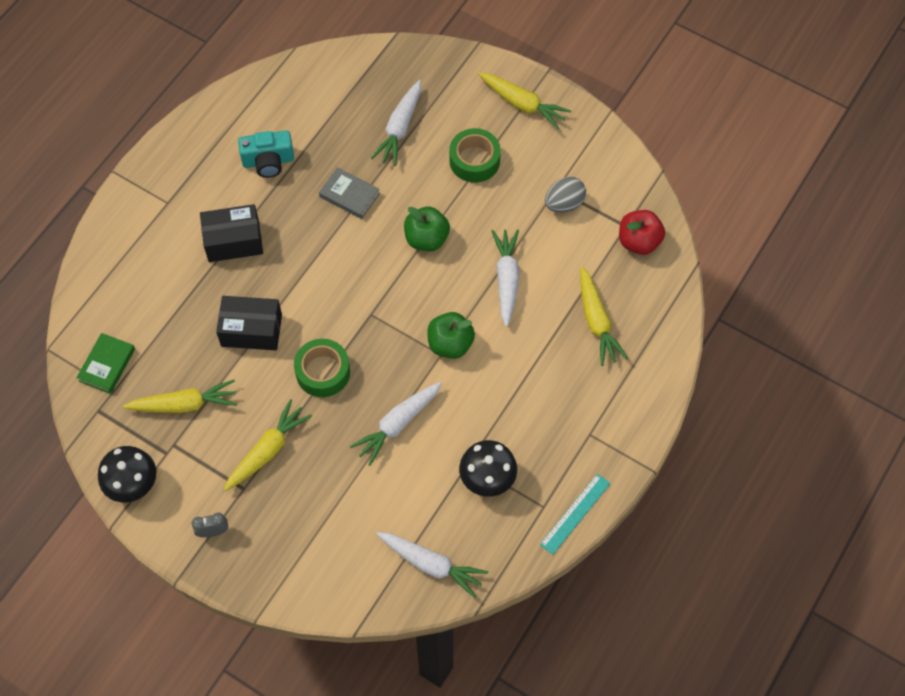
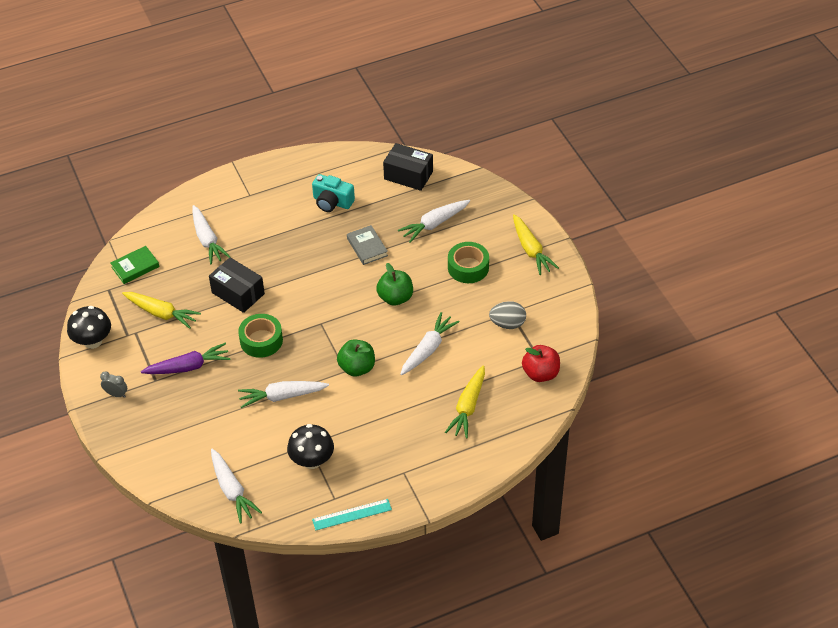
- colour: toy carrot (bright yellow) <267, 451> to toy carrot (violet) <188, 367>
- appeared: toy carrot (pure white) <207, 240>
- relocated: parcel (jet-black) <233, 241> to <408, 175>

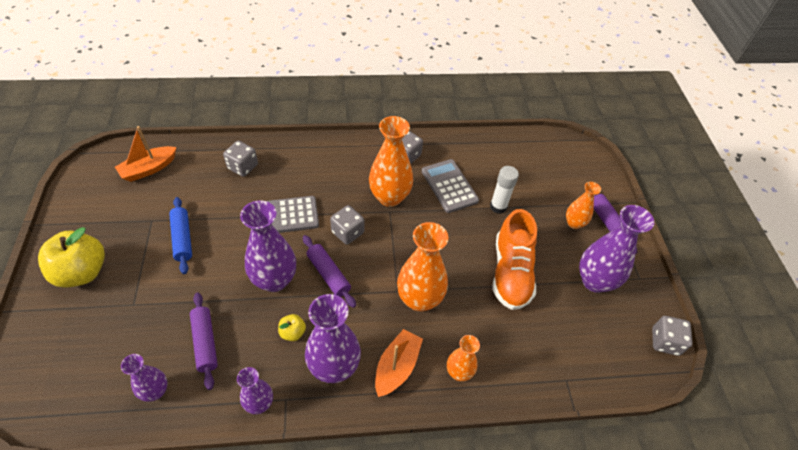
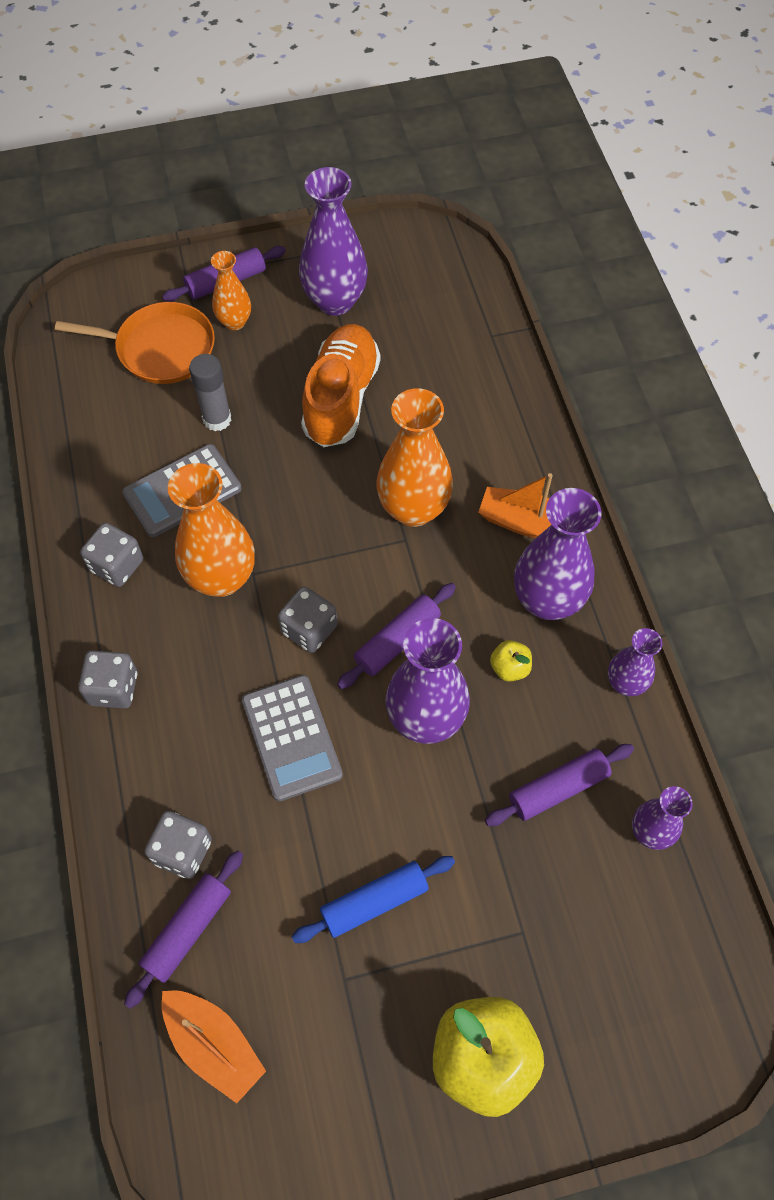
- appeared: pan (orange) <160, 348>
- relocated: game die (gray) <665, 342> to <113, 688>
- appeared: dough roller (violet) <187, 929>
- colour: glue (pure white) <498, 206> to glue (gray) <217, 419>
- spun: sneaker (orange) <511, 272> = <341, 398> 75 degrees counterclockwise
- missing: tall vase (orange) <459, 372>

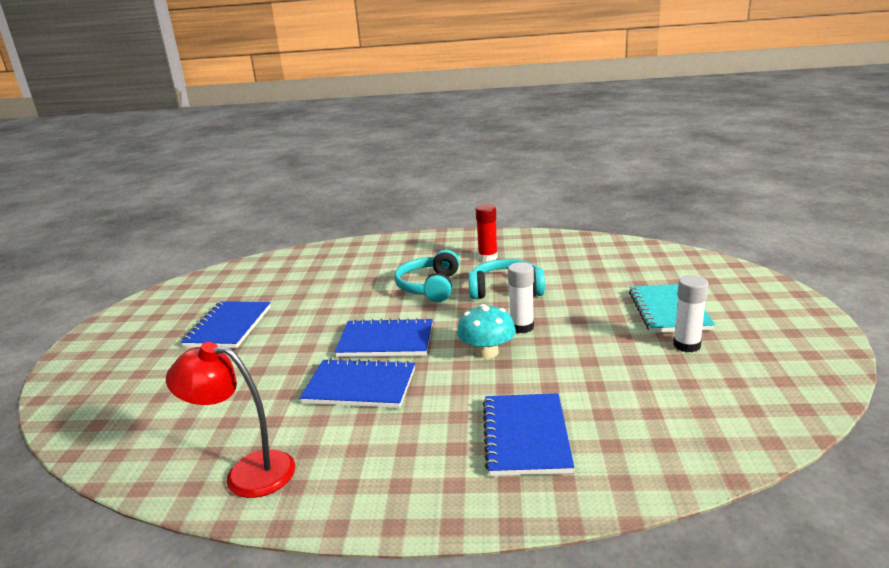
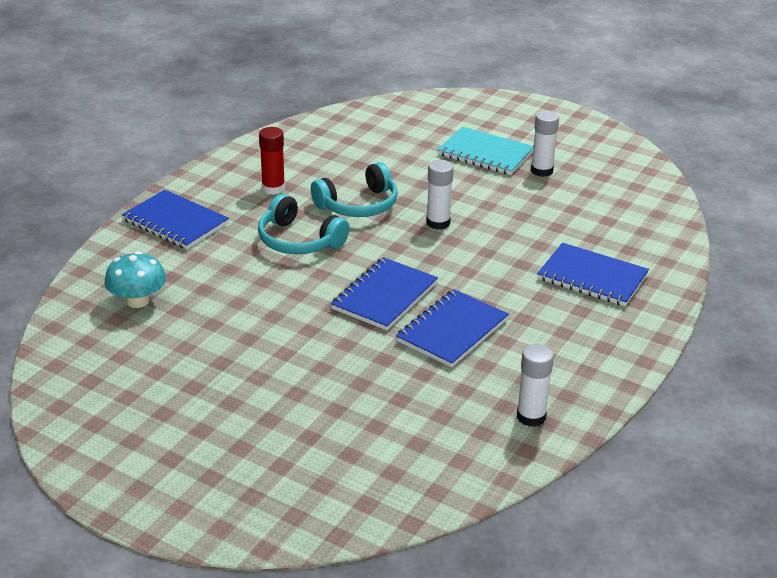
- relocated: toadstool (teal) <487, 352> to <138, 300>
- relocated: notepad (royal blue) <228, 327> to <175, 222>
- spun: headphones (teal) <505, 289> = <358, 205> 150 degrees counterclockwise
- exchanged: desk lamp (crimson) <247, 473> to glue (pure white) <531, 416>

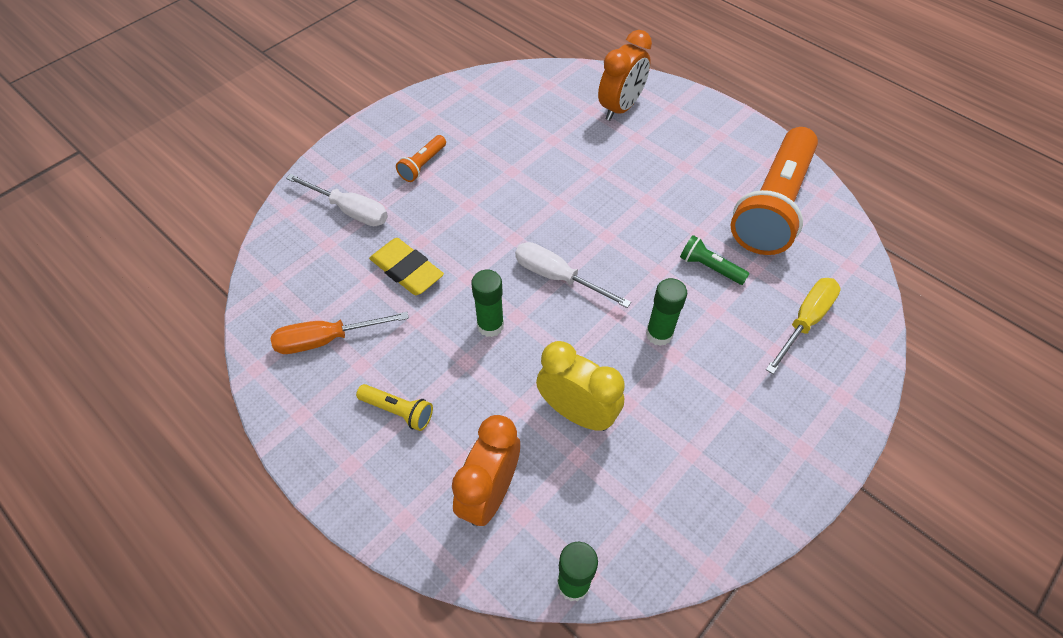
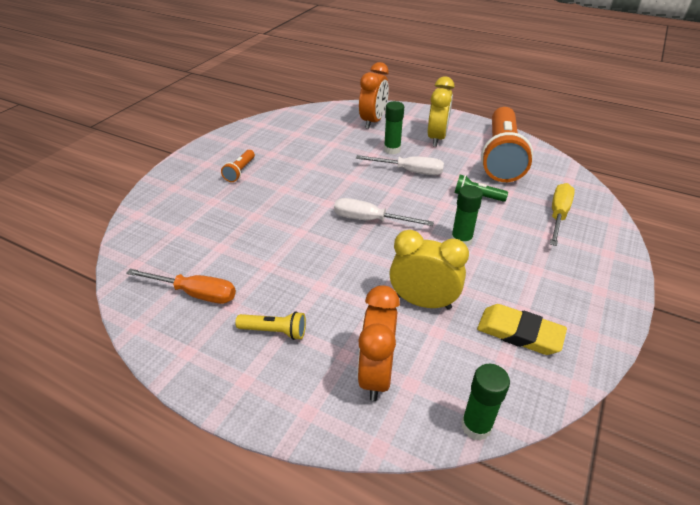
- spun: flat screwdriver (orange) <327, 339> = <195, 293> 135 degrees counterclockwise
- relocated: flat screwdriver (pure white) <350, 210> to <409, 171>
- relocated: glue (emerald) <490, 325> to <392, 150>
- appeared: bedside clock (bright yellow) <437, 138>
- relocated: gum eraser (bright yellow) <407, 270> to <519, 333>

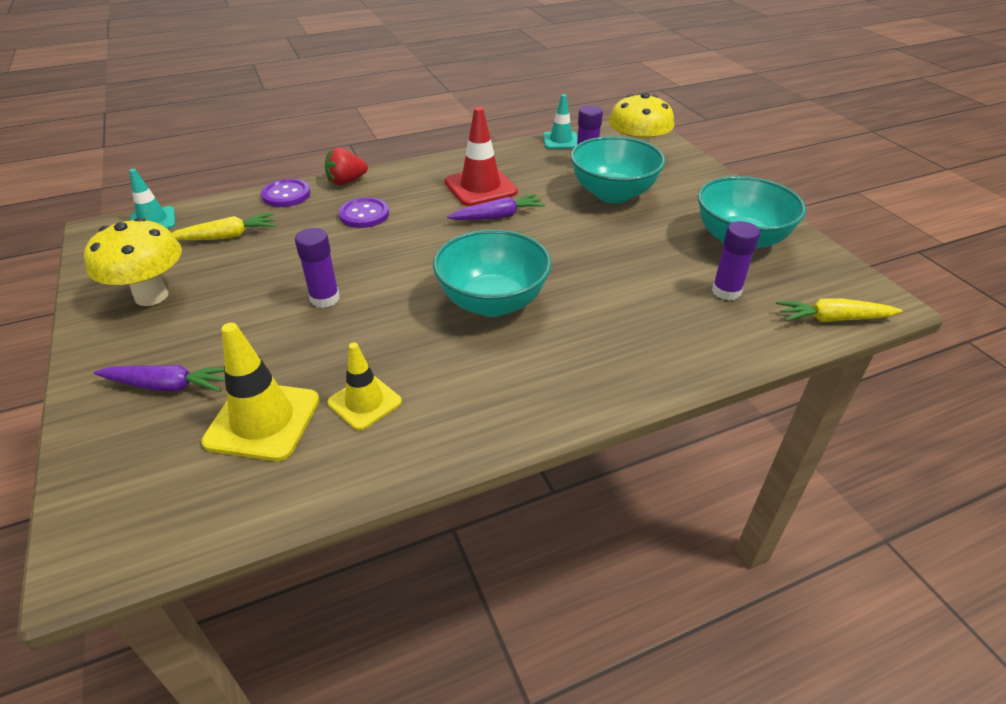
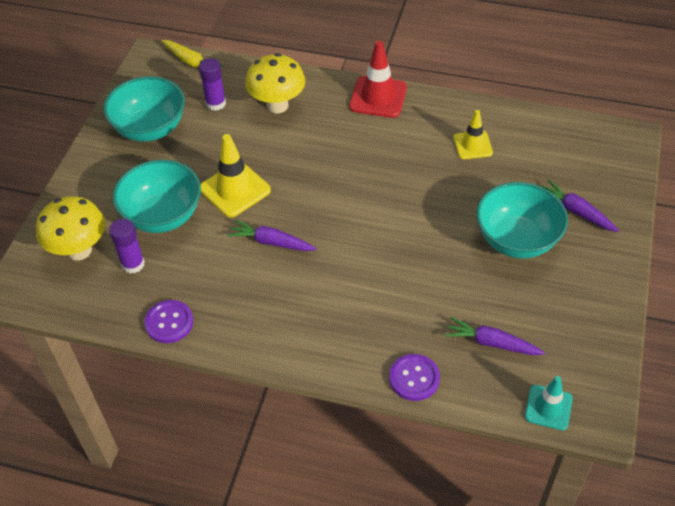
- relocated: sewing button (violet) <364, 214> to <169, 322>
- relocated: road cone (bright yellow) <263, 421> to <235, 189>
- relocated: toadstool (bright yellow) <151, 296> to <277, 105>
- relocated: road cone (crimson) <480, 187> to <378, 97>
- colour: toy carrot (bright yellow) <227, 236> to toy carrot (violet) <491, 343>
- relocated: bowl (teal) <492, 302> to <516, 240>
- missing: glue (violet) <325, 298>
- missing: berry (crimson) <346, 181>
- missing: road cone (teal) <561, 141>

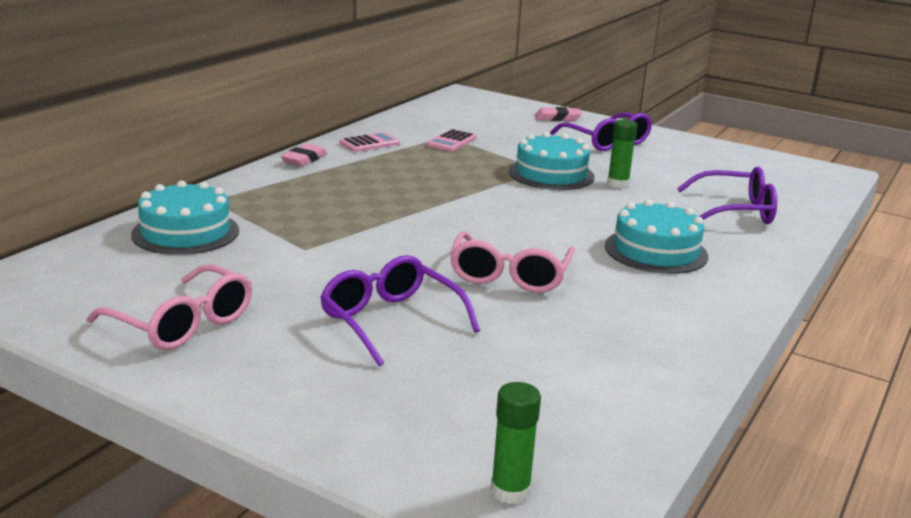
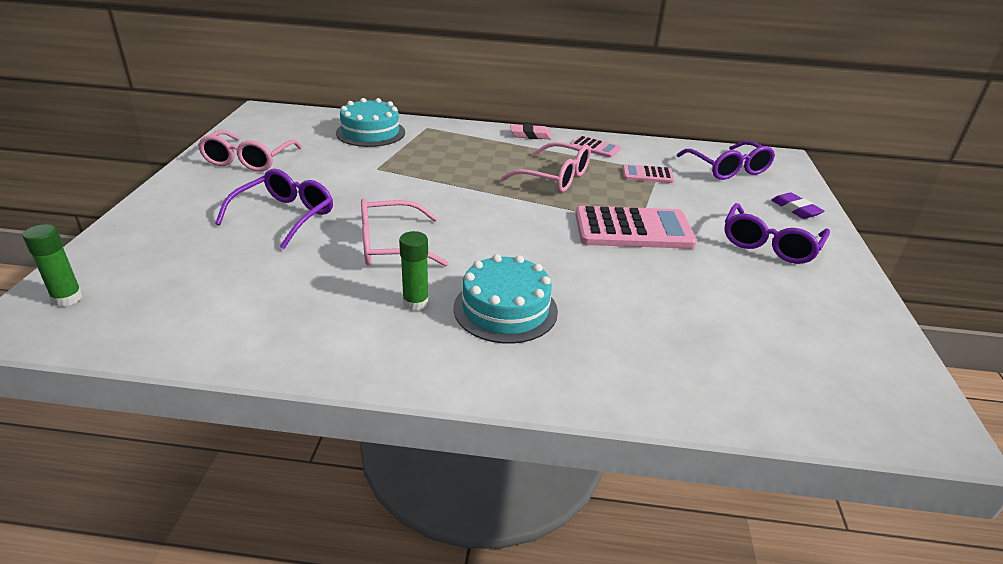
- relocated: glue (emerald) <618, 184> to <415, 302>
- appeared: glasses (pink) <554, 177>
- exchanged: cake (teal) <551, 174> to adding machine (pink) <633, 229>
- relocated: glasses (violet) <735, 211> to <727, 169>
- colour: gum eraser (pink) <557, 118> to gum eraser (violet) <795, 209>

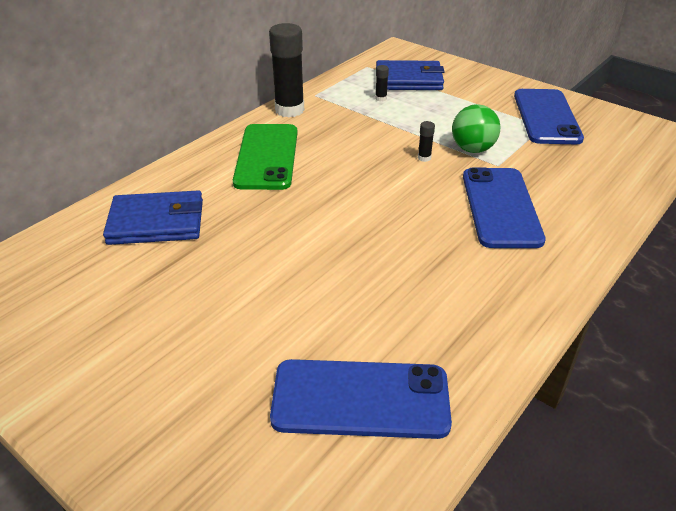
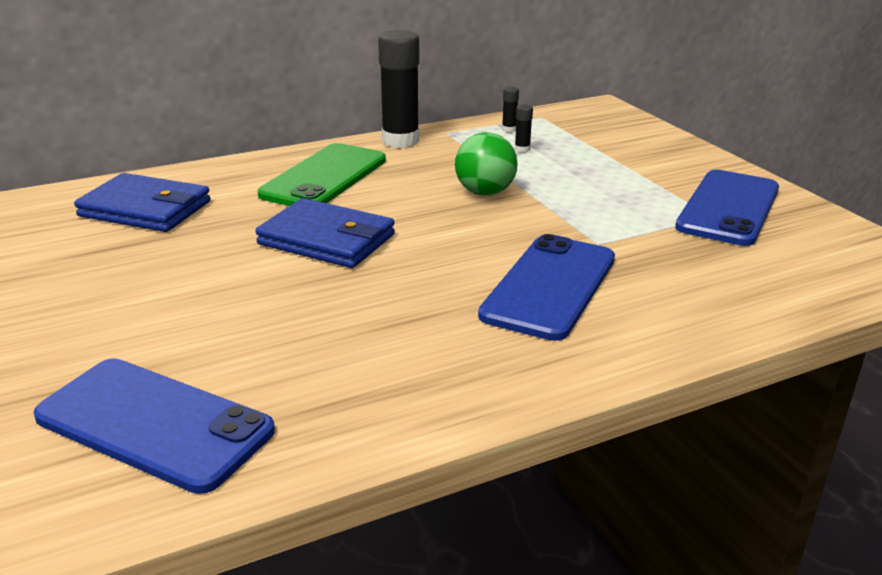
- relocated: card wallet (royal blue) <409, 80> to <327, 239>
- relocated: sphere (emerald) <472, 149> to <485, 192>
- relocated: glue (jet-black) <424, 158> to <509, 129>

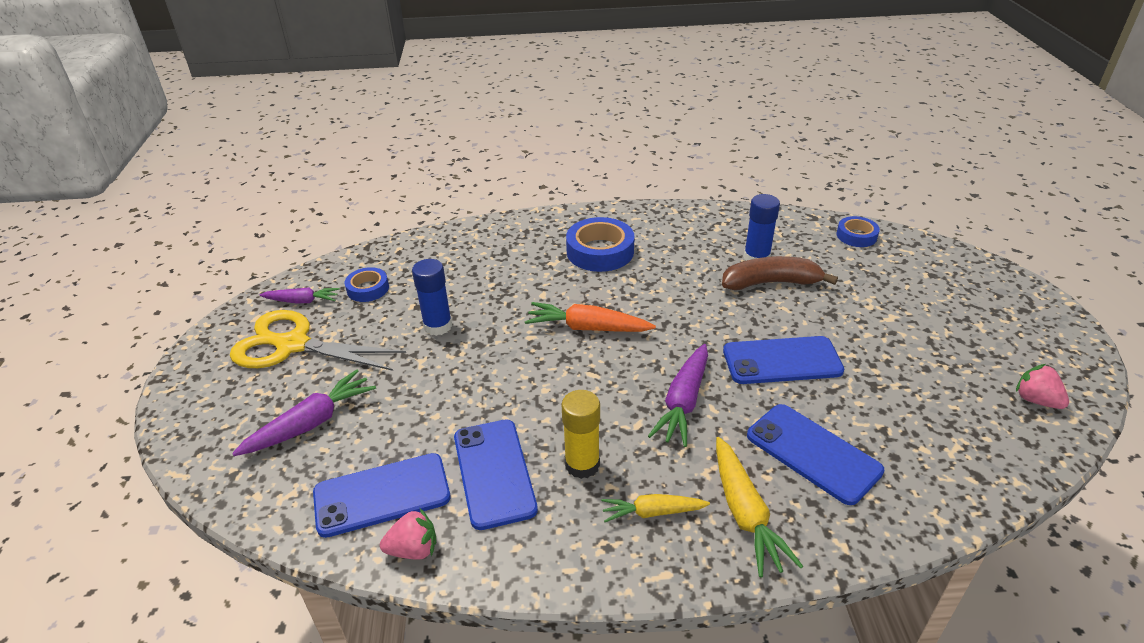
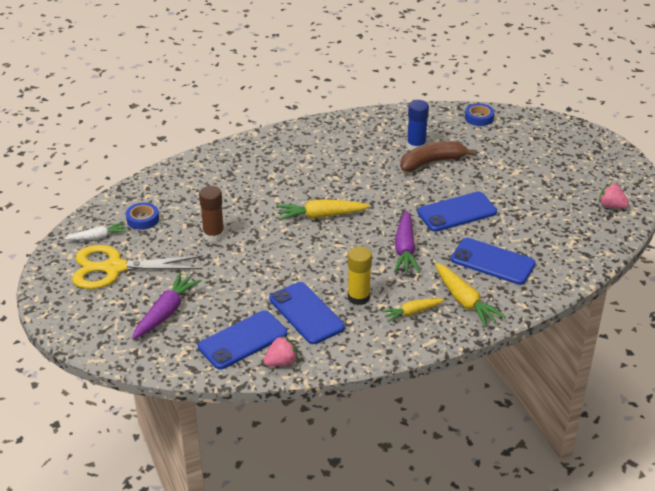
- colour: toy carrot (violet) <302, 301> to toy carrot (pure white) <97, 237>
- colour: glue (royal blue) <438, 326> to glue (dark brown) <213, 235>
- colour: toy carrot (orange) <587, 328> to toy carrot (bright yellow) <320, 216>
- missing: roll of tape (royal blue) <600, 251>

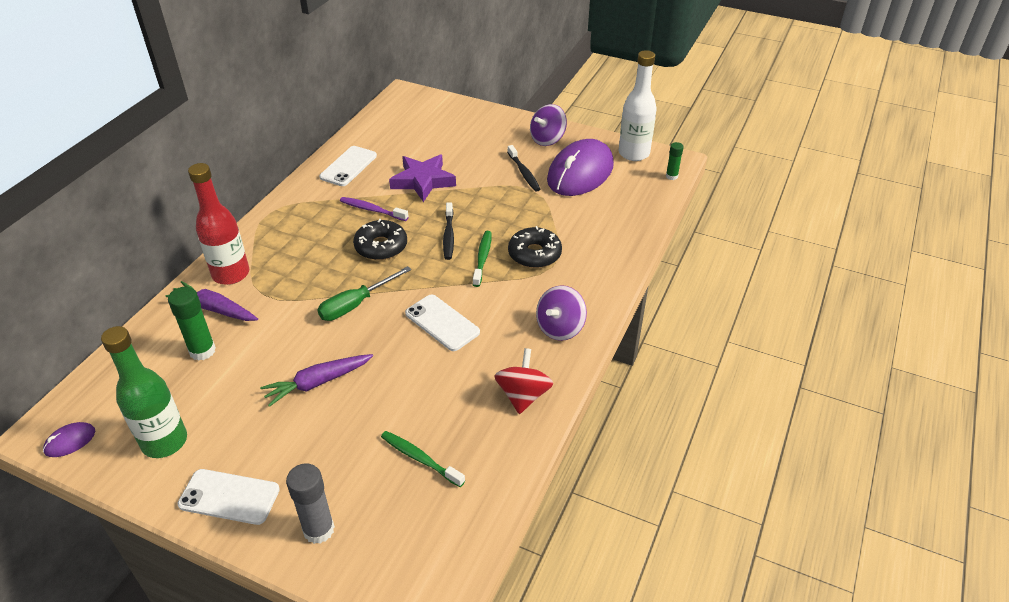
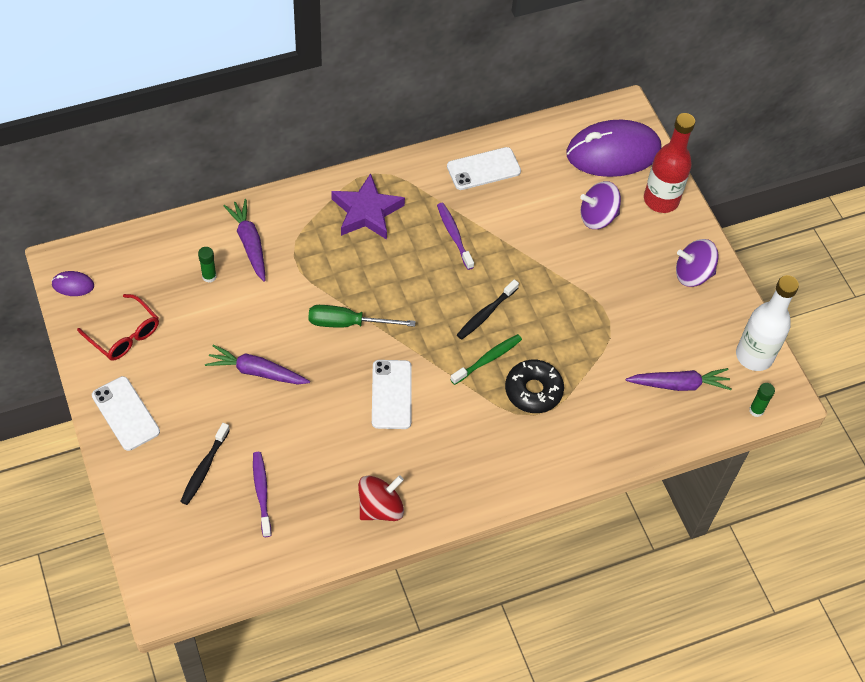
- exchanged: drink bottle (emerald) <164, 442> to glasses (crimson) <124, 335>
- relocated: toothbrush (jet-black) <524, 173> to <204, 468>
- size: glue (emerald) <202, 351> = <209, 276> x0.60
- colour: toothbrush (emerald) <420, 458> to toothbrush (violet) <262, 492>
- relocated: star (violet) <423, 181> to <367, 212>
- relocated: mouse (violet) <580, 173> to <613, 152>
- relocated: whirligig (violet) <560, 328> to <597, 217>
- appeared: toy carrot (violet) <679, 384>
- relocated: drink bottle (crimson) <231, 274> to <661, 200>
- missing: glue (gray) <319, 530>
- missing: donut (jet-black) <381, 246>

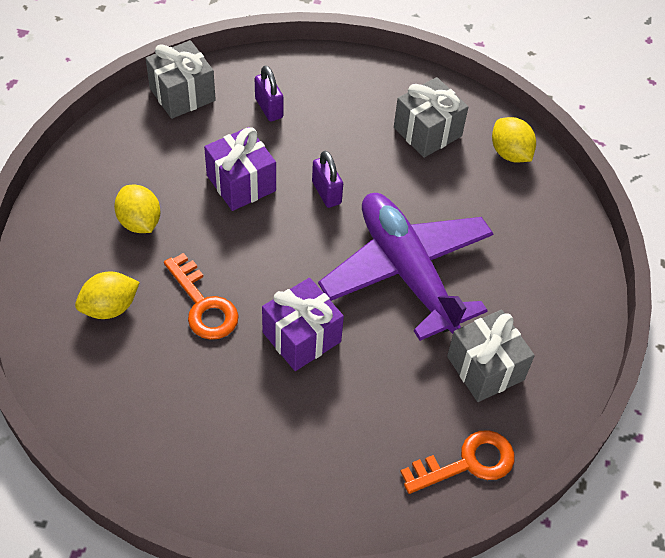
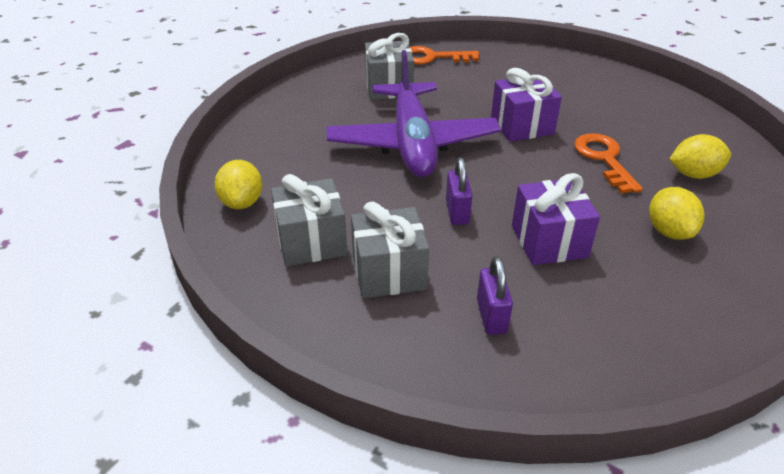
- relocated: present (gray) <182, 94> to <389, 272>

